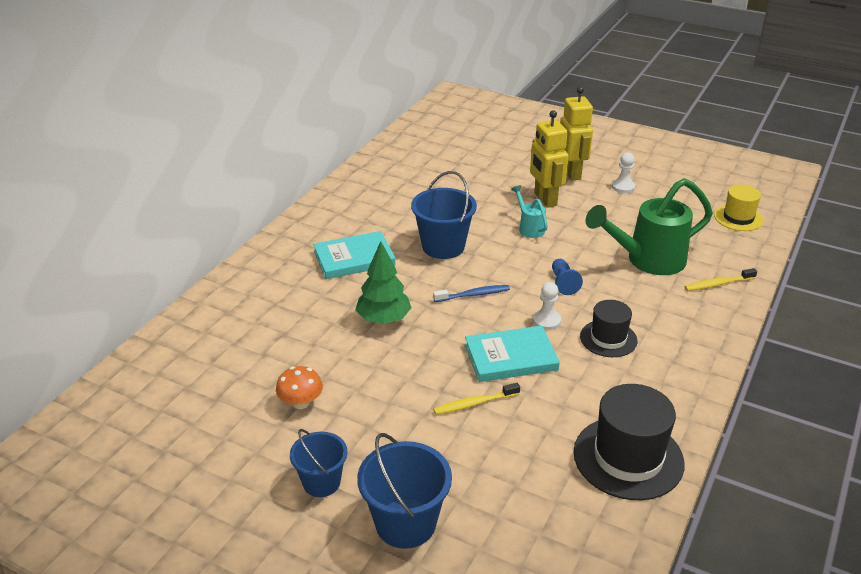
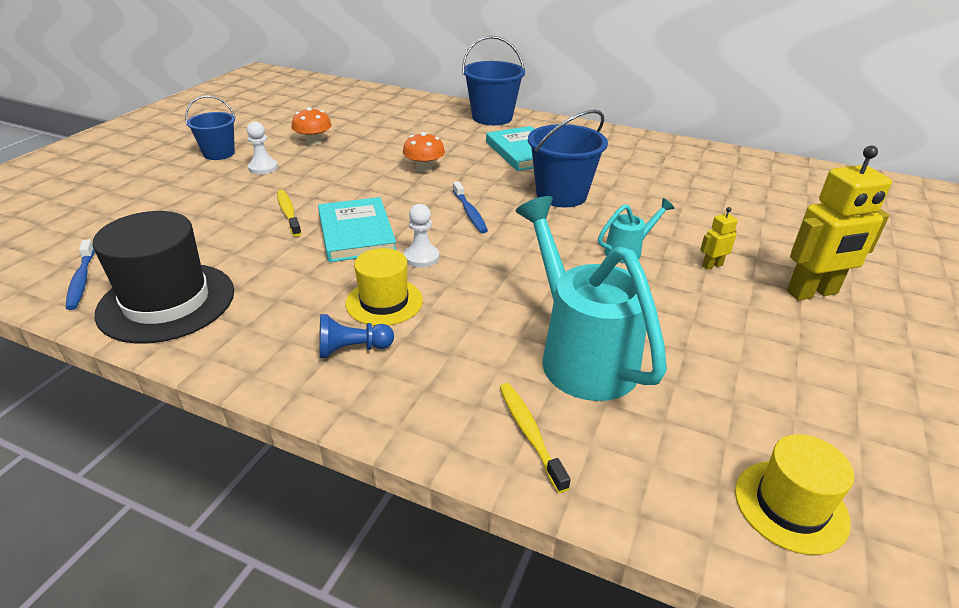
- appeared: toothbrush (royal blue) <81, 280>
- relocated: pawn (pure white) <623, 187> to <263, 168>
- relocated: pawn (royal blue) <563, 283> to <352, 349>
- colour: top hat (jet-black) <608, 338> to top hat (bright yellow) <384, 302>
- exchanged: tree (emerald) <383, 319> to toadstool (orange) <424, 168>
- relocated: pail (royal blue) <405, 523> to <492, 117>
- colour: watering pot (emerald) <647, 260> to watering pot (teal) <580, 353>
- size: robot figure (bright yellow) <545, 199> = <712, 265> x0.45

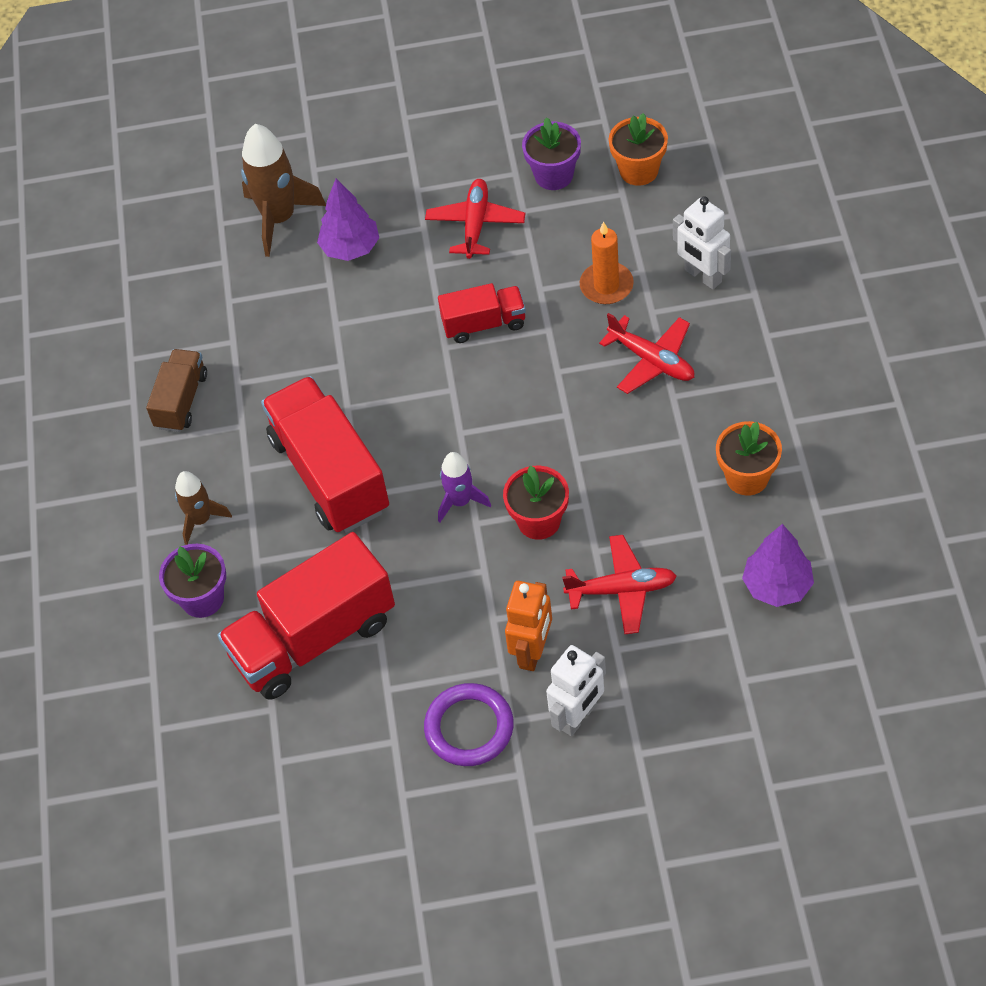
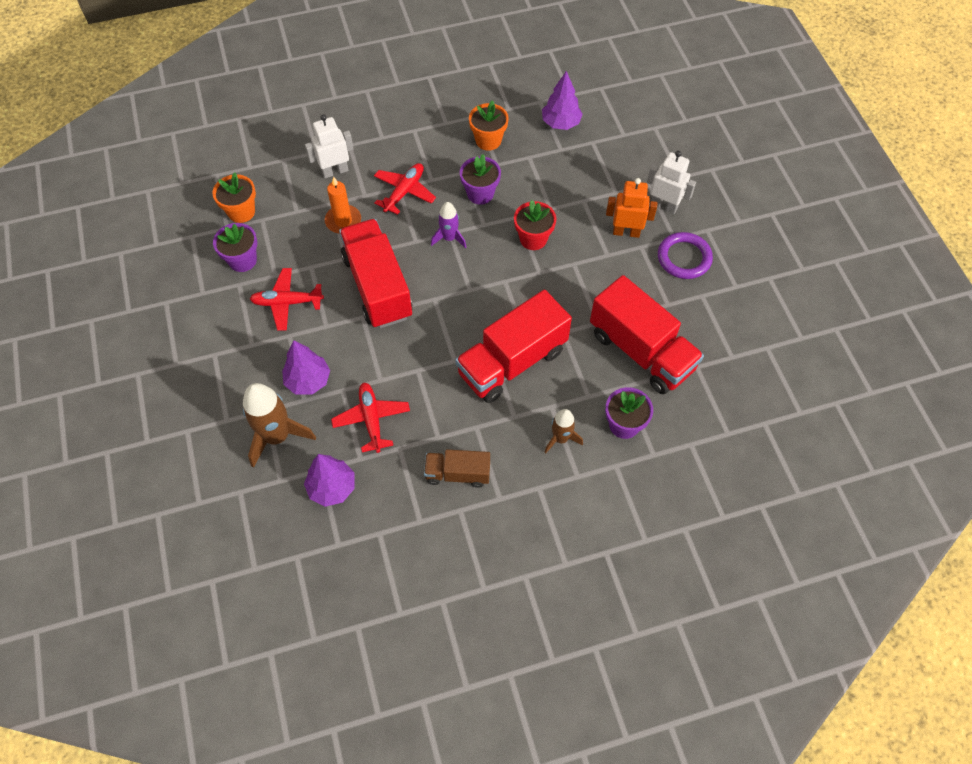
- appeared: tree (violet) <332, 487>
- spun: robot figure (pure white) <702, 276> = <335, 171> 150 degrees counterclockwise
- relocated: toy plane (crimson) <621, 590> to <372, 419>
- size: toy truck (crimson) <484, 324> = <377, 287> x1.85
- relocated: rocket (violet) <460, 501> to <449, 238>
- appeared: potted plant (violet) <480, 194>

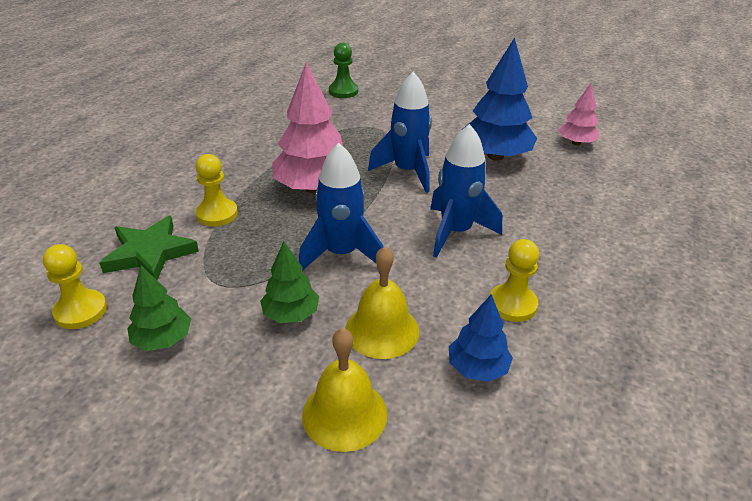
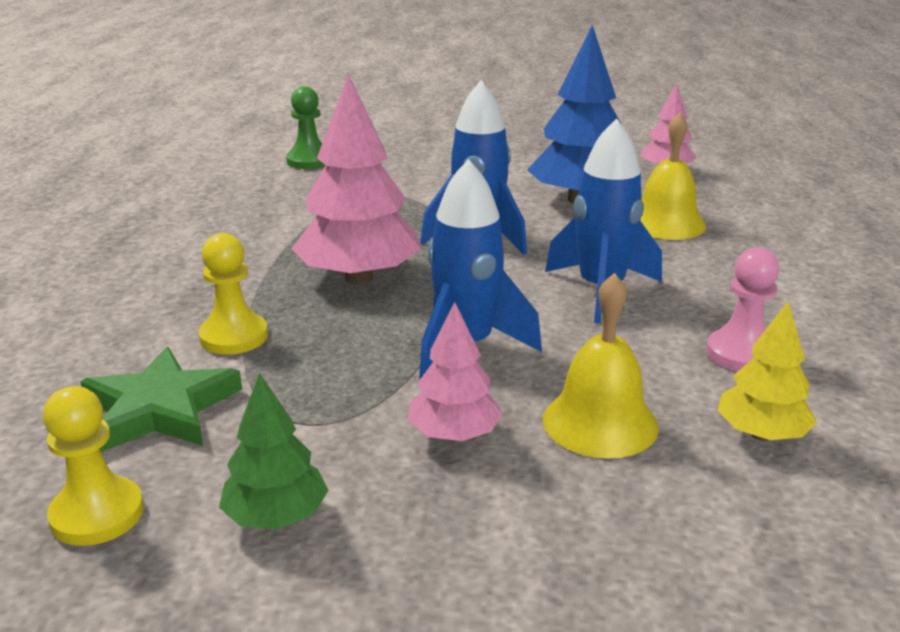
- colour: tree (emerald) <291, 314> to tree (pink) <454, 435>
- relocated: bell (bright yellow) <344, 414> to <666, 223>
- colour: pawn (bright yellow) <512, 304> to pawn (pink) <741, 353>
- colour: tree (royal blue) <477, 368> to tree (bright yellow) <761, 434>

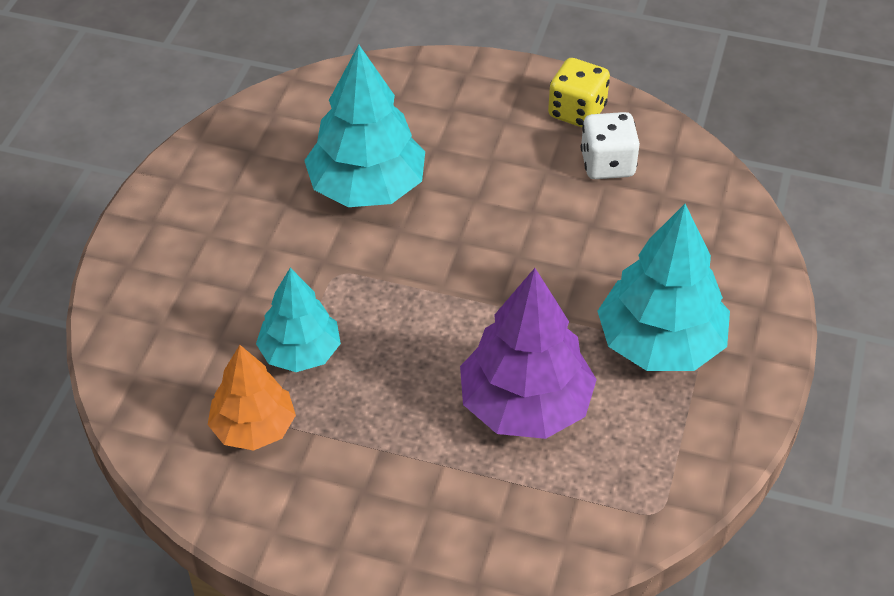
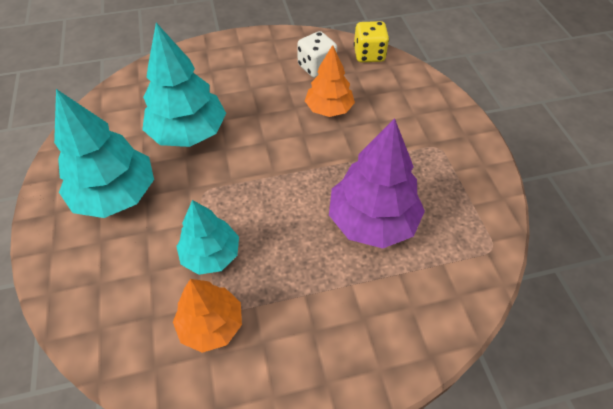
- relocated: tree (teal) <660, 343> to <116, 194>
- appeared: tree (orange) <329, 109>
- relocated: game die (bright yellow) <577, 111> to <369, 55>

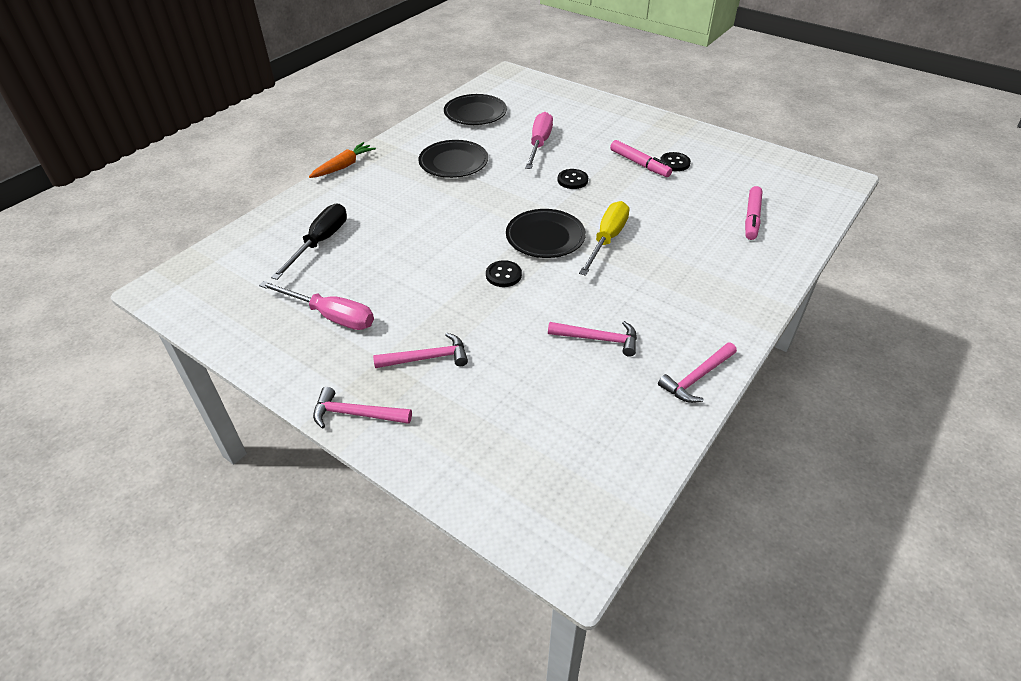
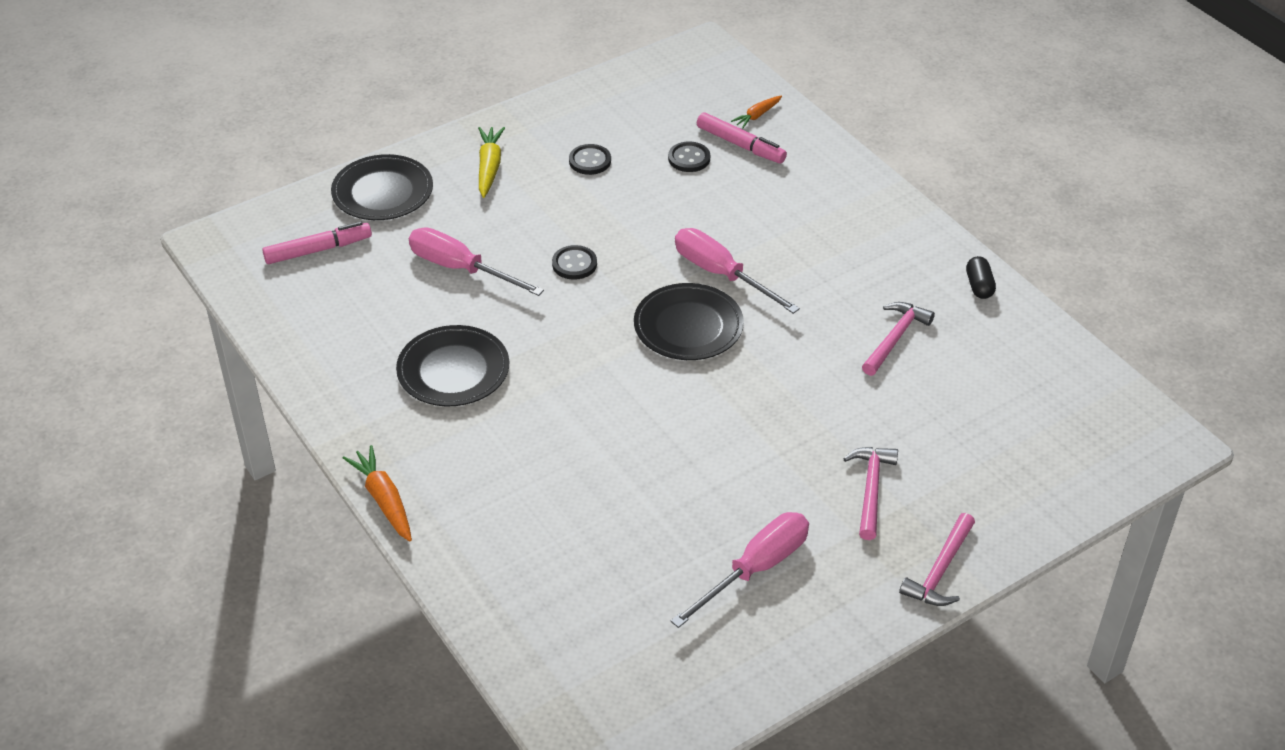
- relocated: marker (pink) <639, 164> to <318, 250>
- relocated: dinner plate (jet-black) <475, 113> to <383, 192>
- appeared: toy carrot (bright yellow) <489, 167>
- relocated: sewing button (jet-black) <503, 275> to <689, 158>
- colour: flat screwdriver (bright yellow) <607, 239> to flat screwdriver (pink) <721, 274>
- appeared: toy carrot (orange) <757, 115>
- exchanged: carpenter's hammer (pink) <696, 378> to pill shape (jet-black) <979, 286>
- missing: flat screwdriver (jet-black) <320, 242>

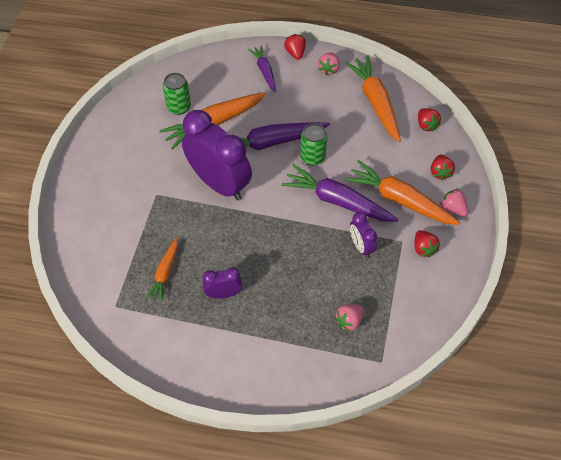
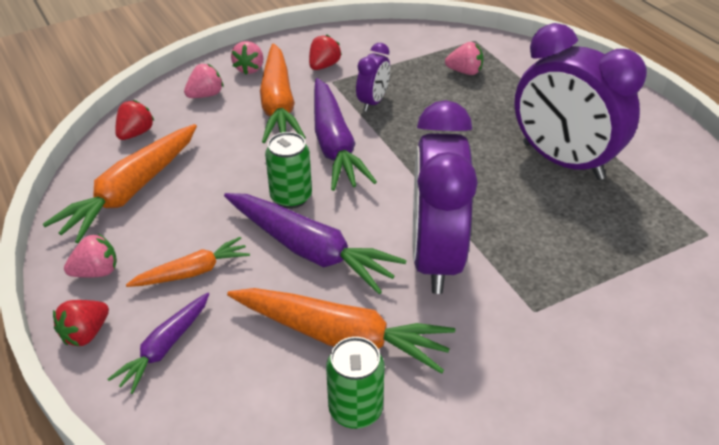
- relocated: toy carrot (orange) <165, 273> to <192, 272>
- colour: berry (crimson) <440, 172> to berry (pink) <205, 95>
- size: bedside clock (violet) <223, 294> = <562, 161> x2.14

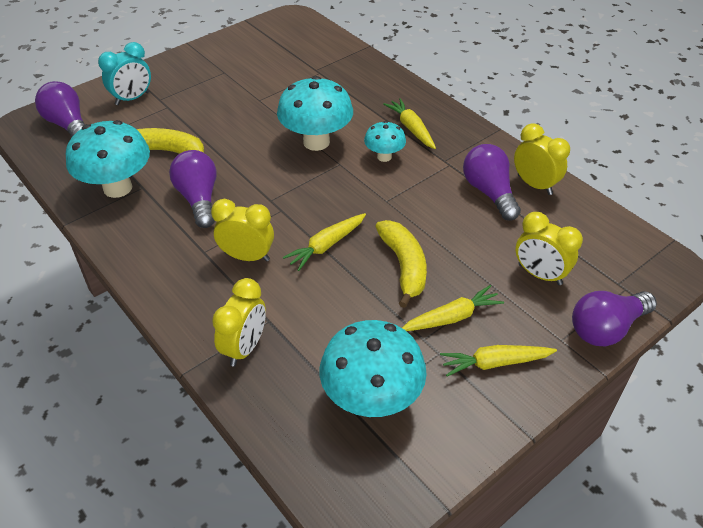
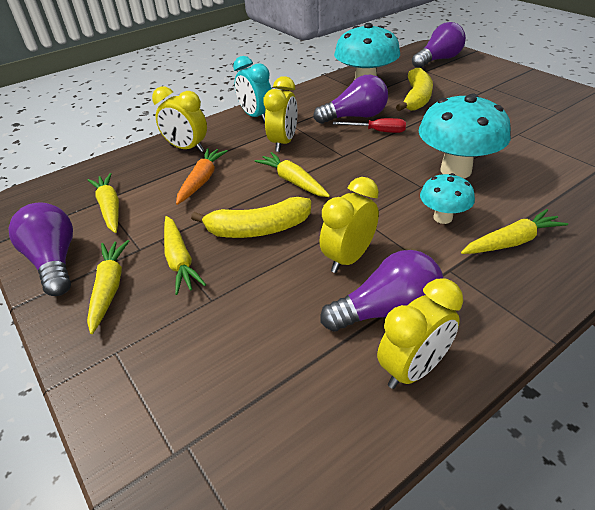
- relocated: lightbulb (violet) <606, 328> to <54, 261>
- exchanged: toadstool (teal) <371, 399> to toy carrot (bright yellow) <110, 208>
- appeared: toy carrot (orange) <202, 181>
- relocated: bedside clock (teal) <132, 99> to <256, 116>
- relocated: bedside clock (bright yellow) <539, 274> to <348, 258>
- appeared: flat screwdriver (crimson) <377, 131>

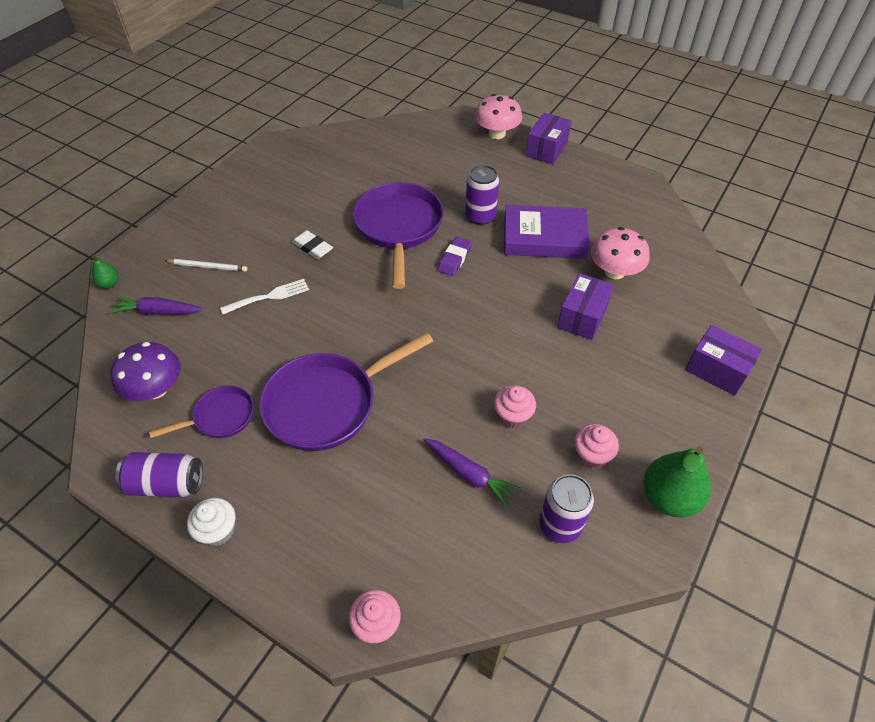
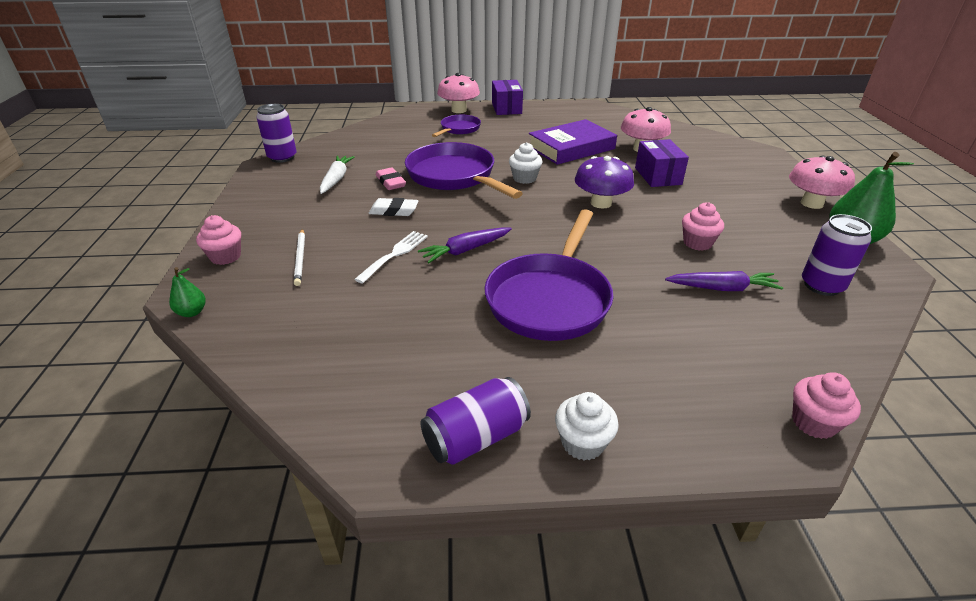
- relocated: fairy cake (pink) <591, 455> to <226, 256>
- relocated: soda can (violet) <480, 216> to <282, 157>
- spun: lead pencil (pure white) <208, 266> = <300, 258> 105 degrees clockwise
- appeared: toy carrot (pure white) <336, 179>
- appeared: gum eraser (pink) <390, 182>
- relocated: toy carrot (violet) <158, 312> to <465, 250>
- relocated: pan (violet) <220, 417> to <459, 129>
- exchanged: gum eraser (violet) <454, 259> to fairy cake (pure white) <524, 178>
- relocated: toadstool (violet) <155, 389> to <601, 203>
- appeared: toadstool (pink) <812, 203>
- missing: parcel (violet) <717, 370>

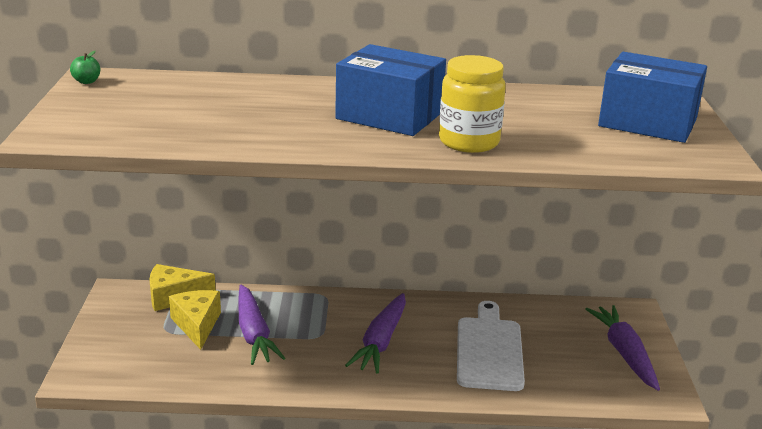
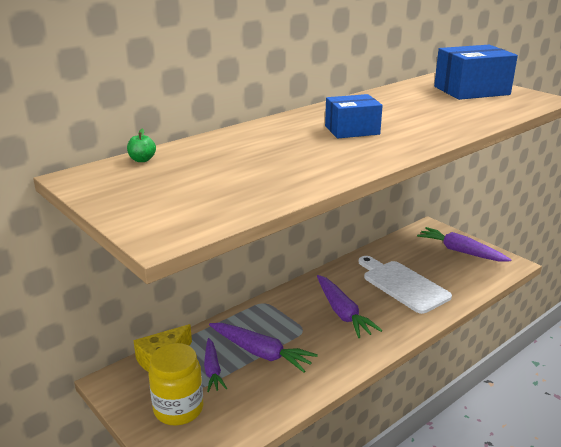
- relocated: apple fruit (emerald) <87, 81> to <142, 160>
- relocated: jar (bright yellow) <469, 142> to <178, 409>
- exchanged: cheese wedge (bright yellow) <197, 325> to toy carrot (violet) <212, 370>
- size: parcel (royal blue) <389, 116> = <352, 130> x0.65

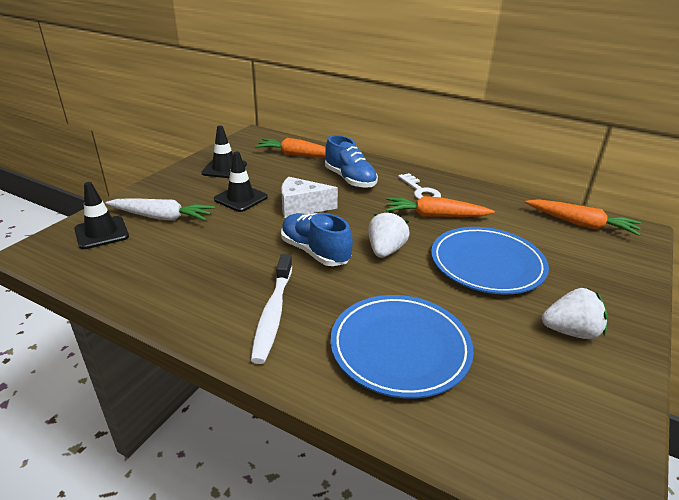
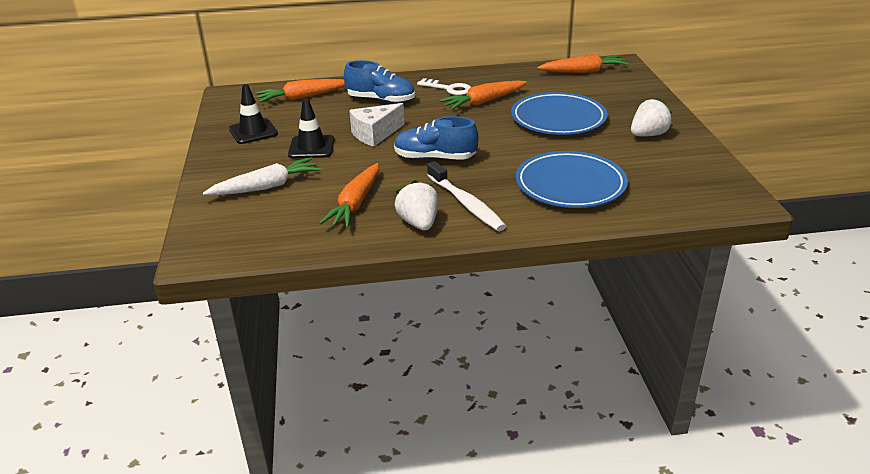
- appeared: toy carrot (orange) <355, 204>
- relocated: berry (pure white) <385, 250> to <419, 223>
- missing: road cone (jet-black) <101, 233>

